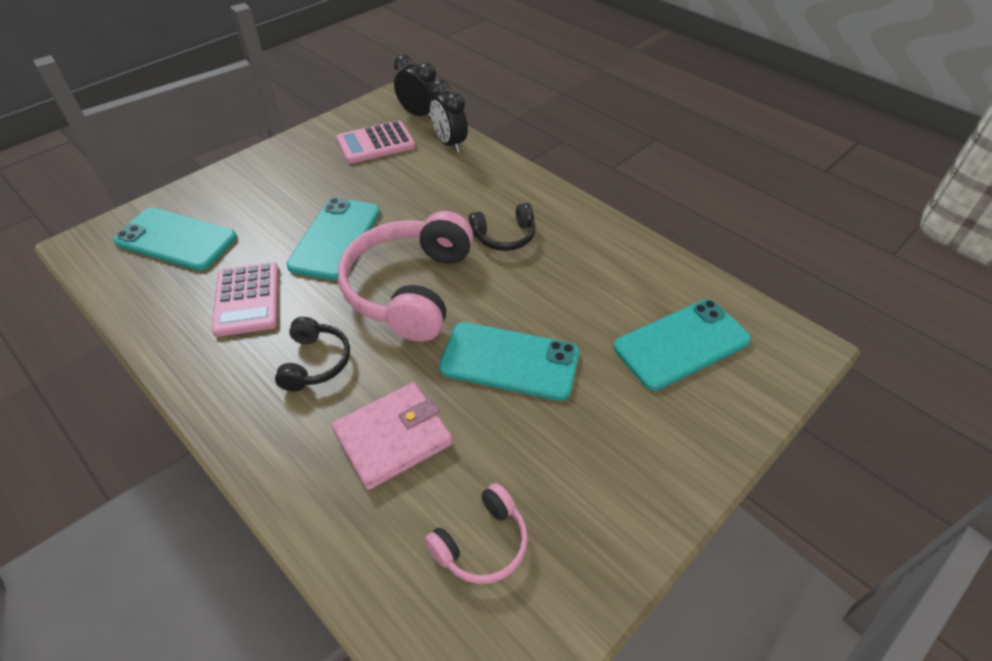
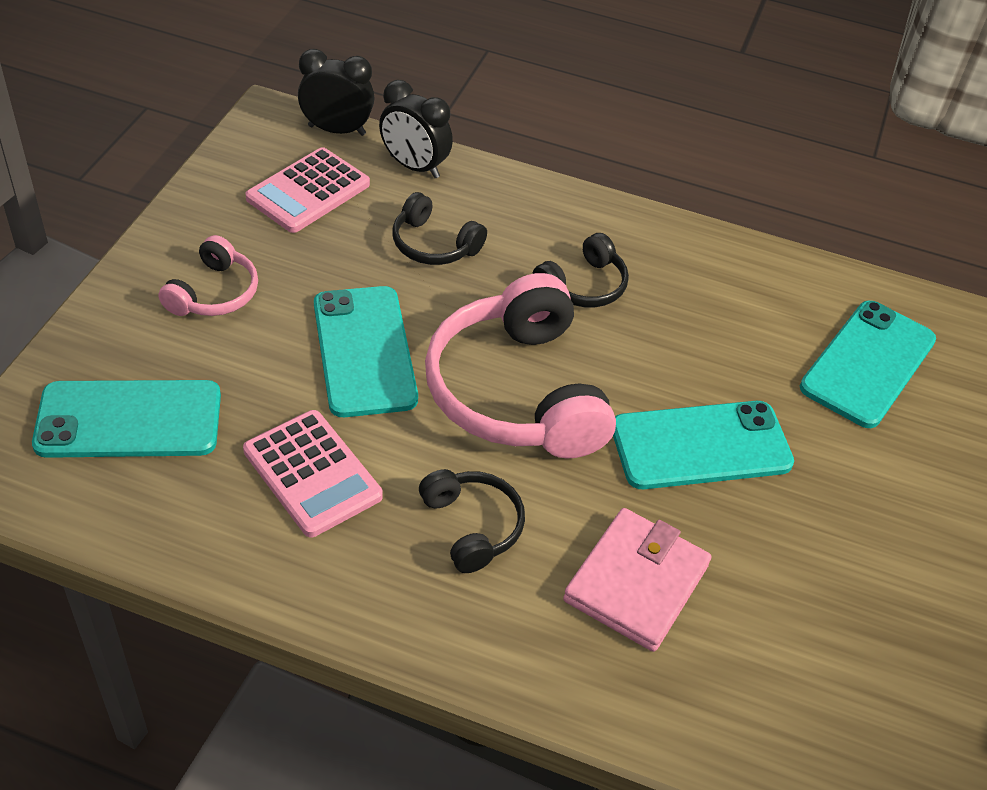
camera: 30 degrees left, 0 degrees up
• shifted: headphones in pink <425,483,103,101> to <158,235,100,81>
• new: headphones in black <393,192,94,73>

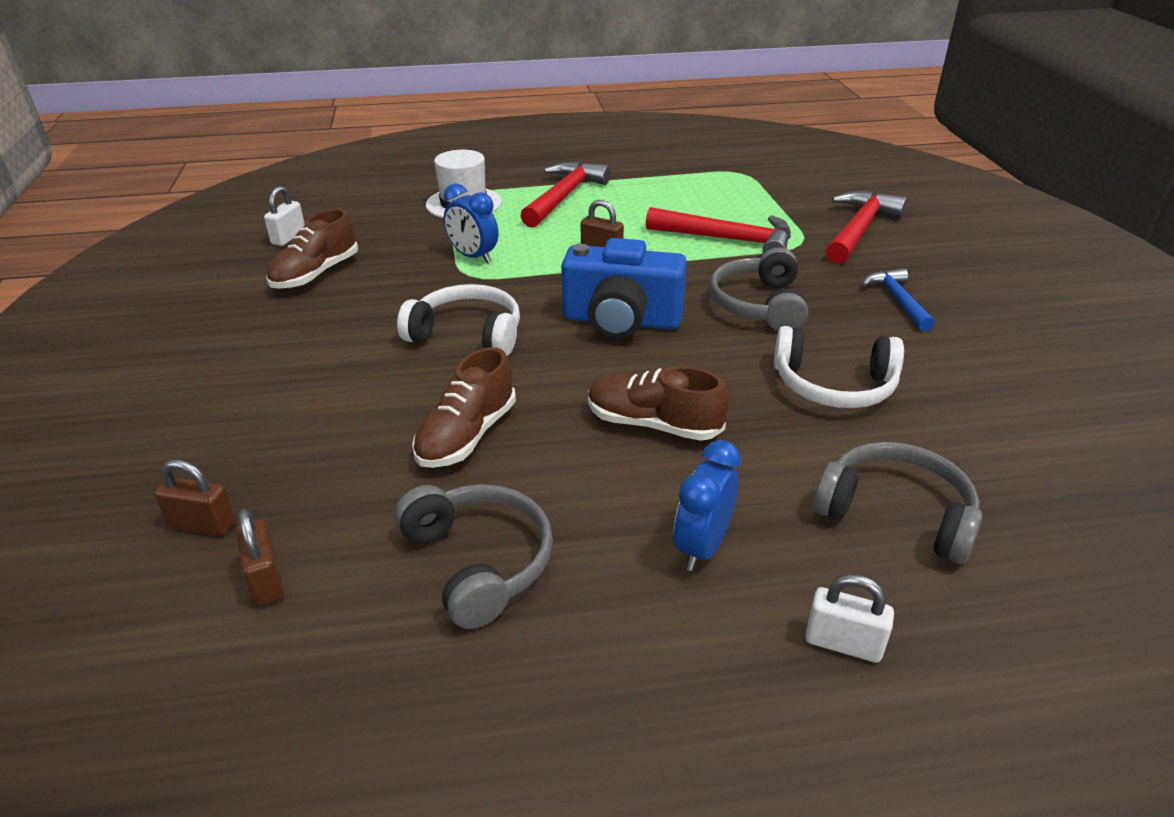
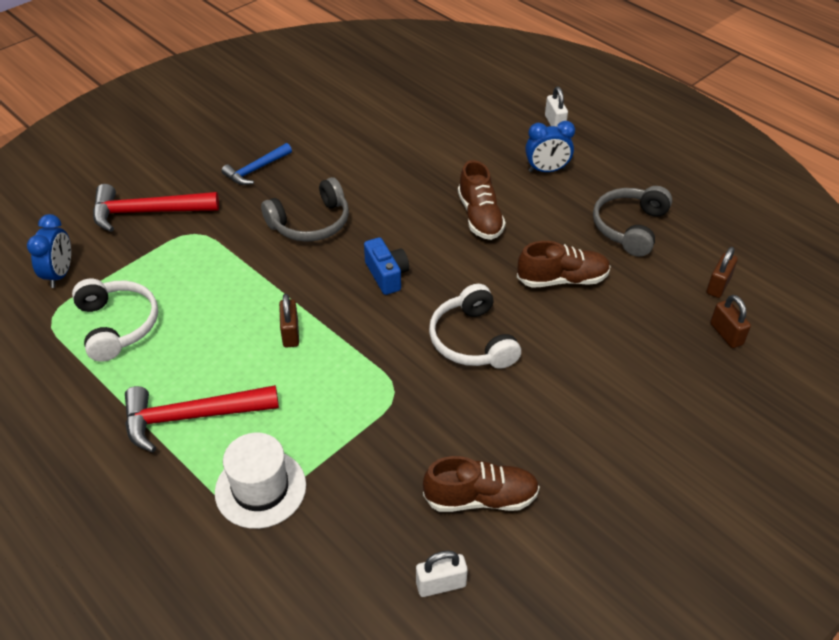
camera: 125 degrees left, 10 degrees up
• shifted: clock in blue <444,183,54,80> to <27,214,44,74>
• scaled: camera in blue <561,238,126,101> = <364,237,45,58> x0.58
• gone: hammer in red <646,207,145,47>
• shifted: headphones in white <774,326,130,82> to <72,279,86,83>
• gone: headphones in grey <813,442,169,122>

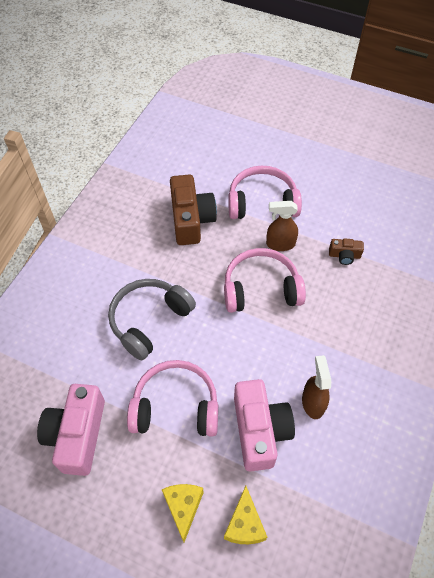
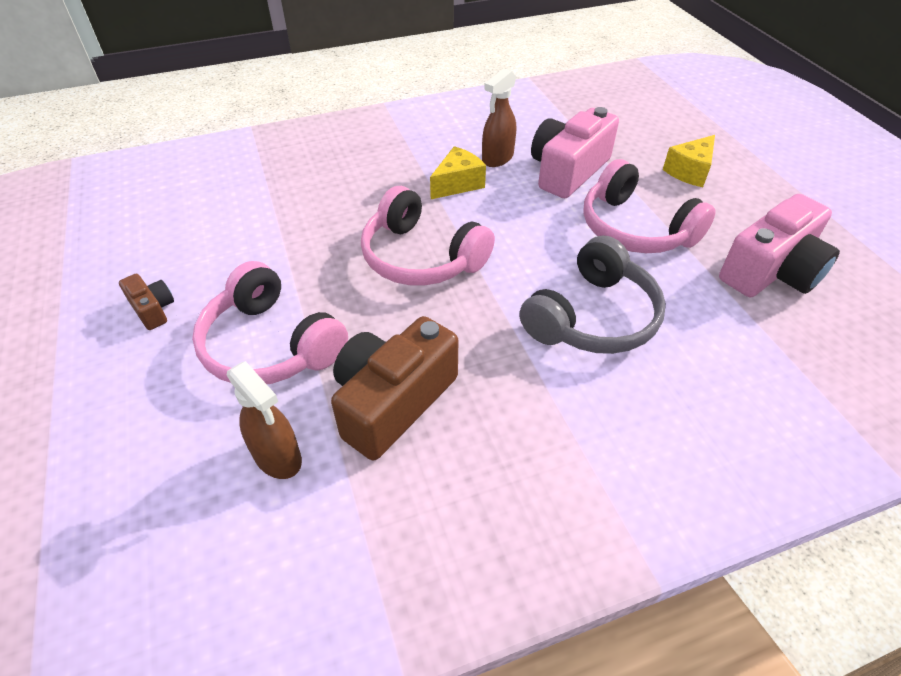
camera: 135 degrees left, 10 degrees down
• rotated: headphones in grey <108,279,88,81> = <519,235,147,119> 45 degrees counterclockwise
• shifted: cheese in yellow <224,486,43,58> to <430,146,56,53>
• shifted: spray bottle in brown <266,201,32,50> to <227,361,75,118>
• shifted: camera in brown <329,238,35,27> to <119,274,55,56>

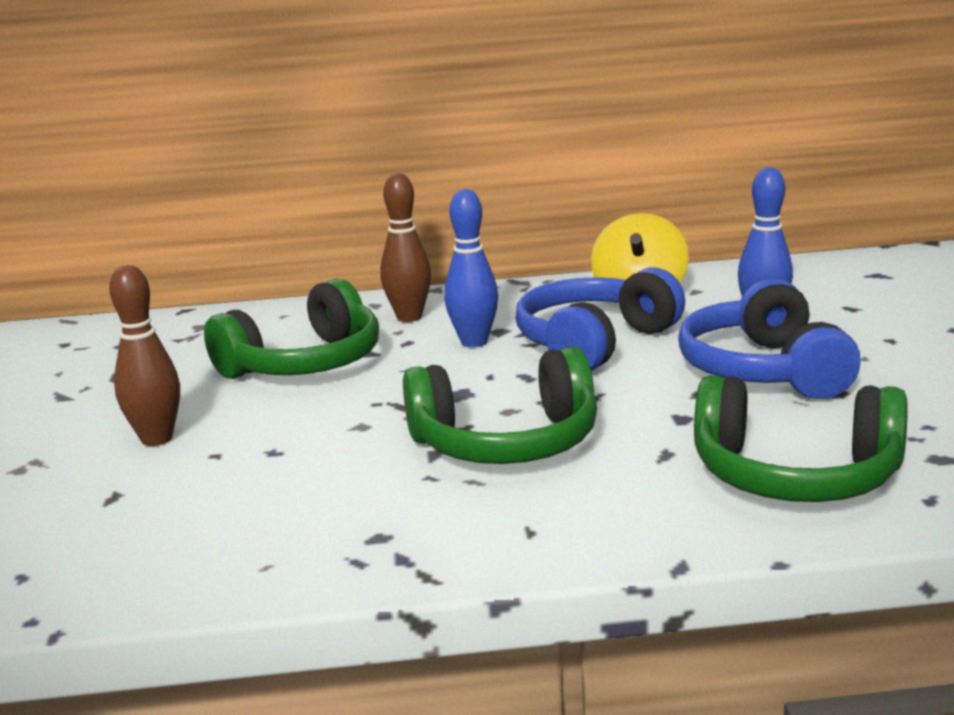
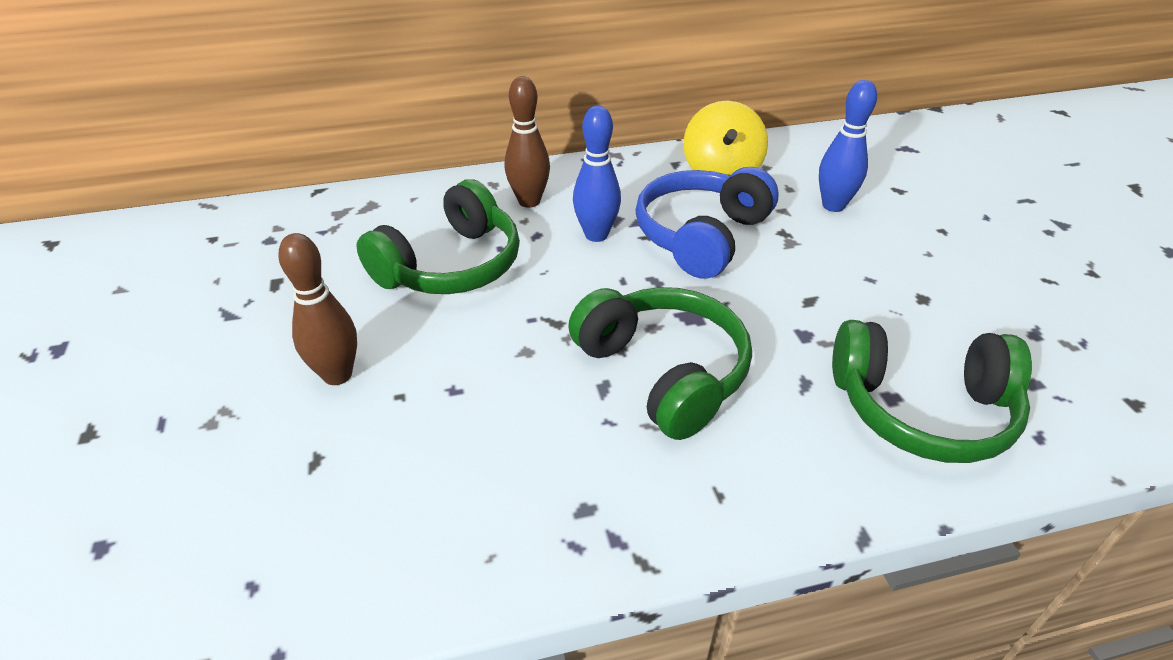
camera: 10 degrees left, 20 degrees up
• rotated: headphones in green <403,347,194,117> = <568,287,184,153> 105 degrees counterclockwise
• gone: headphones in blue <678,278,183,121>

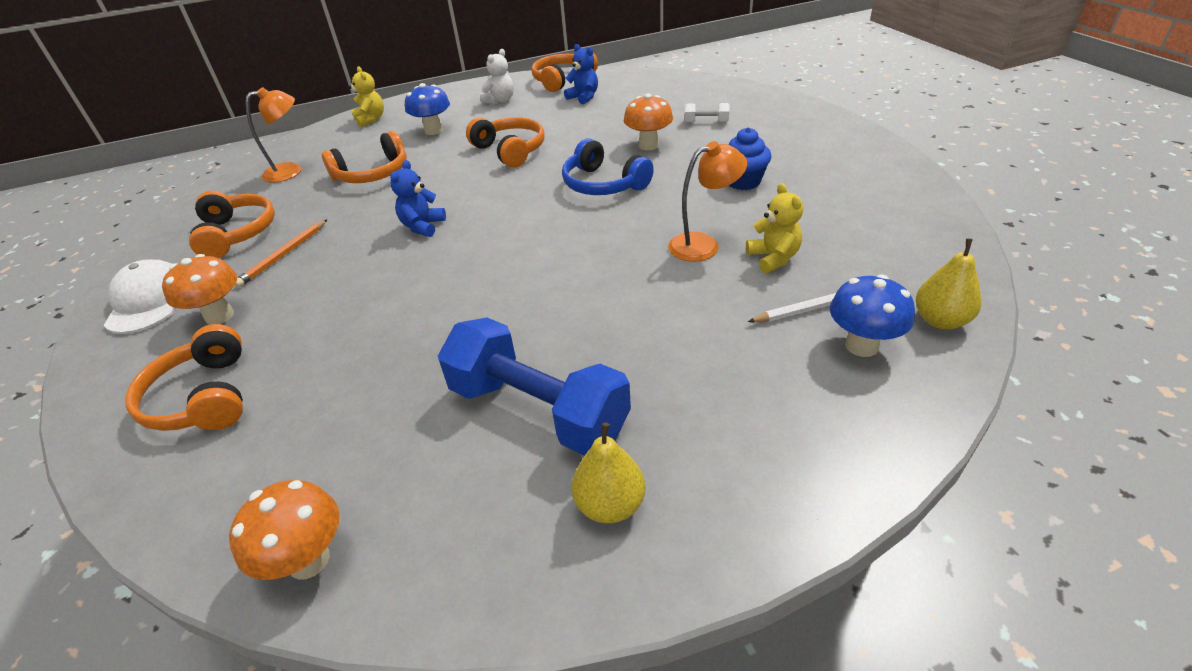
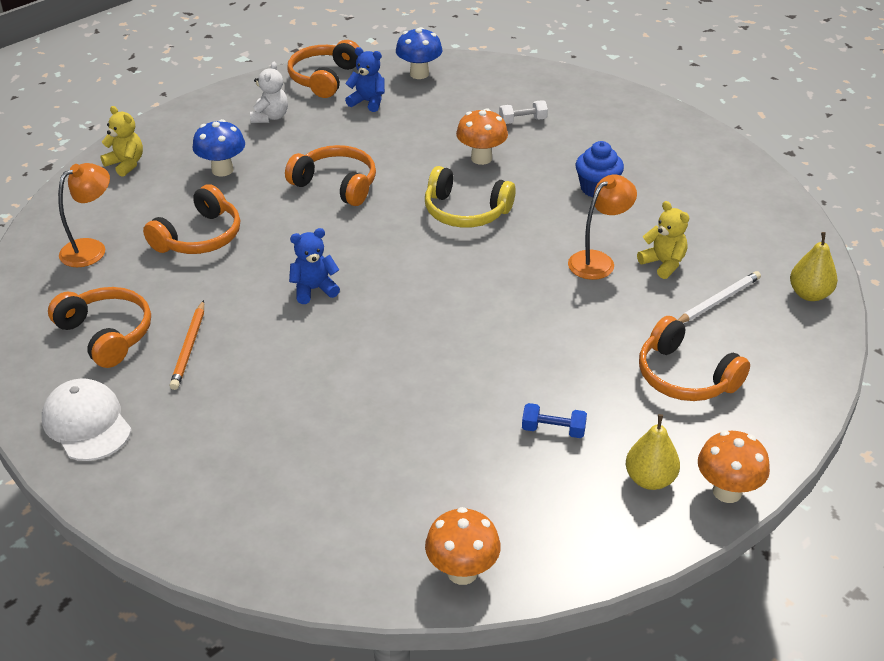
camera: 25 degrees left, 0 degrees up
• shifted: headphones in orange <125,324,118,107> to <639,316,111,85>
• shifted: mushroom in orange <162,254,75,71> to <698,430,72,73>
• rotated: teddy bear in blue <390,160,56,77> = <289,228,51,76> 75 degrees clockwise
• scaled: dumbbell in blue <438,318,193,138> = <522,403,65,35> x0.41
• repainted: headphones in blue <562,138,92,57> to headphones in yellow <425,166,91,62>
• shifted: mushroom in blue <830,274,85,83> to <396,27,46,52>

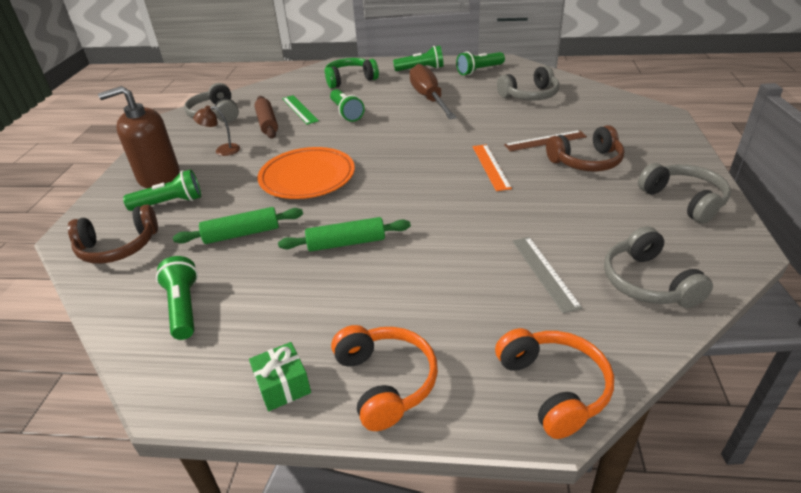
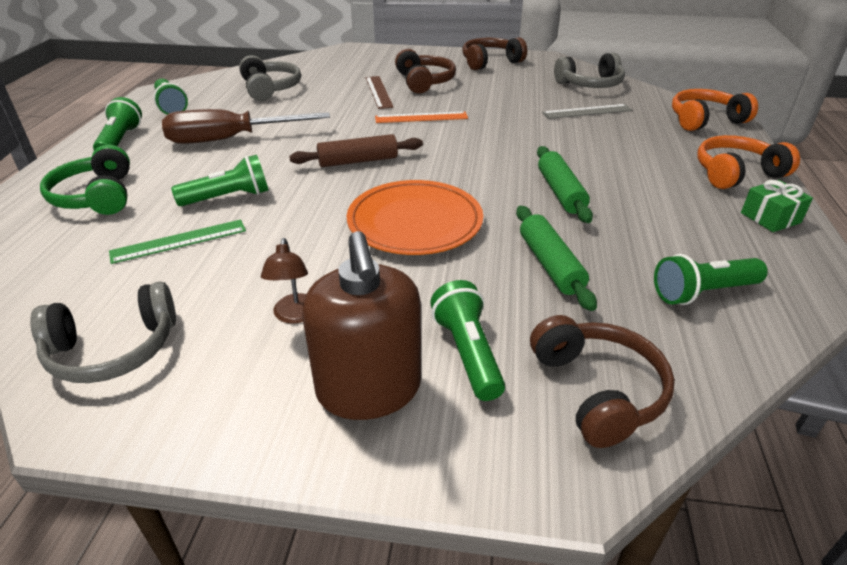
camera: 90 degrees left, 0 degrees up
• shifted: rolling pin in brown <254,96,24,43> to <289,134,134,33>
• repainted: headphones in grey <638,163,93,61> to headphones in brown <462,37,65,33>

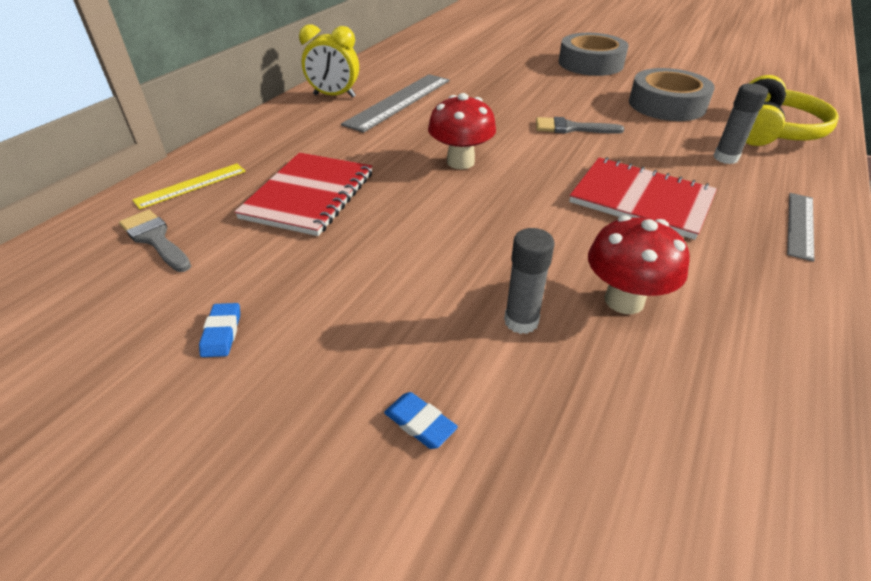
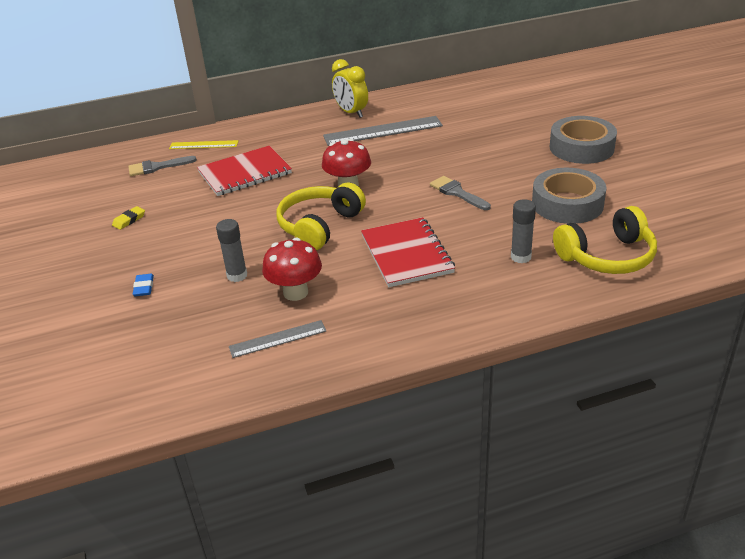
camera: 45 degrees right, 5 degrees down
• rotated: brush in grey <119,210,72,62> = <128,156,69,20> 105 degrees counterclockwise
• repainted: eraser in blue <199,303,41,54> to eraser in yellow <112,206,33,24>
• shifted: ruler in grey <787,193,27,69> to <229,320,98,38>
• new: headphones in yellow <277,182,89,68>

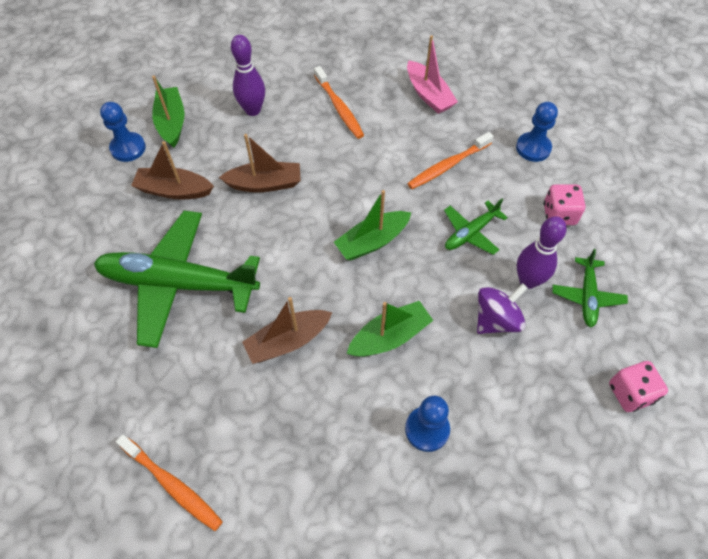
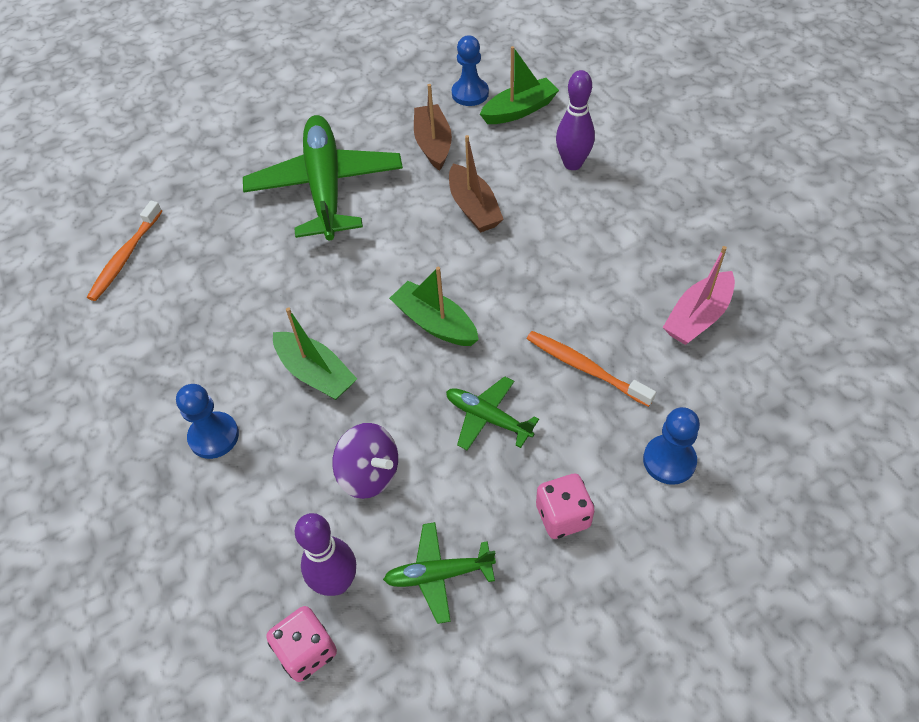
camera: 75 degrees right, 5 degrees down
• gone: boat in brown <242,297,90,67>
• gone: toothbrush in orange <314,66,50,73>
• shifted: bowling pin in purple <517,216,50,73> to <295,513,61,83>

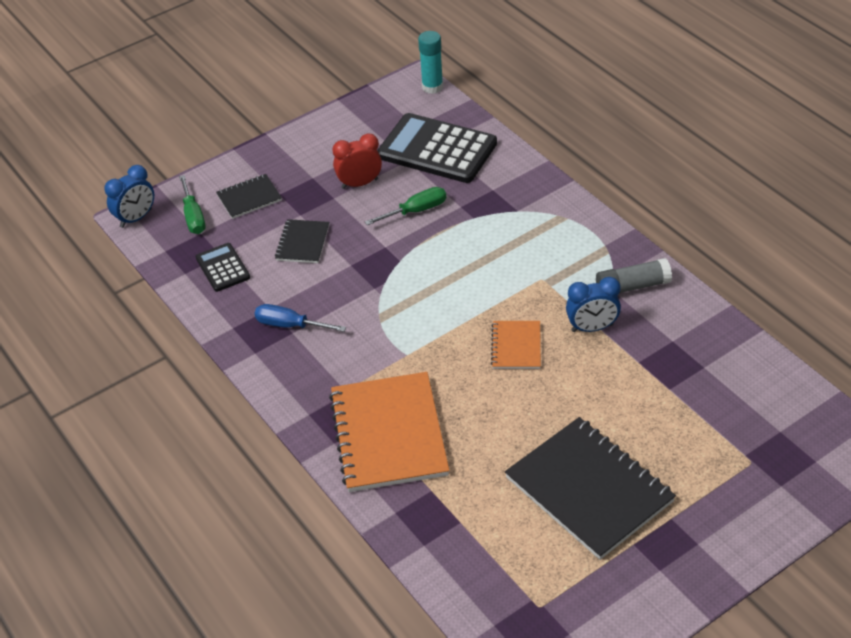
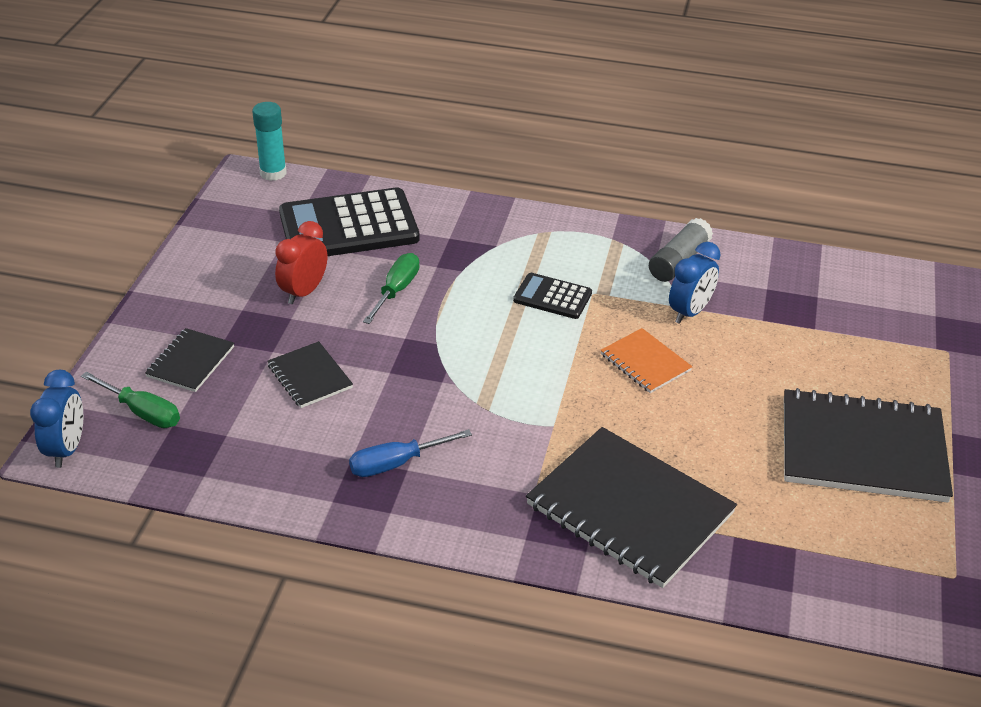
camera: 45 degrees left, 5 degrees down
• shifted: calculator in black <195,243,55,49> to <513,273,79,46>
• repainted: notebook in orange <329,372,120,120> to notebook in black <526,427,211,161>

